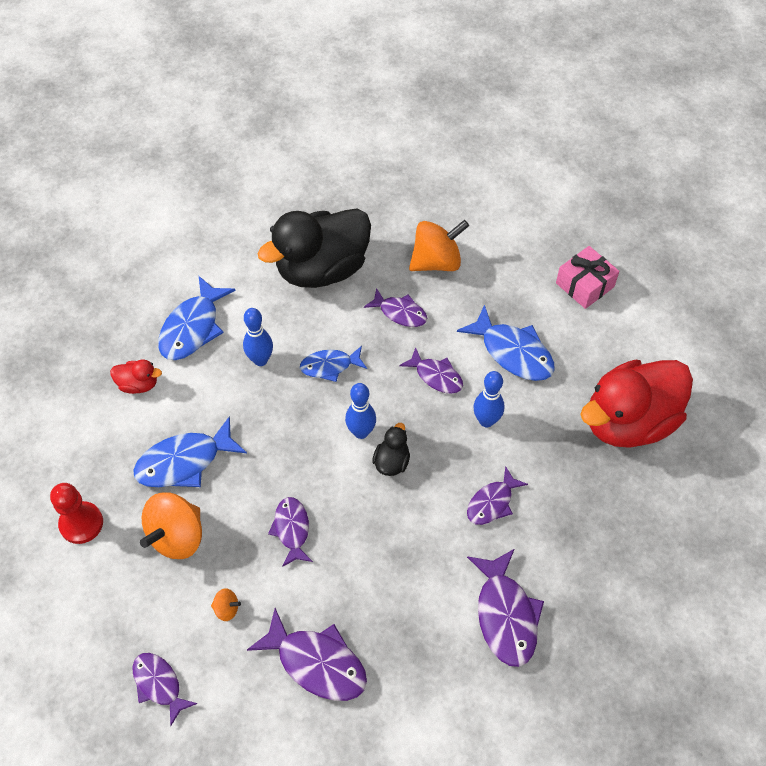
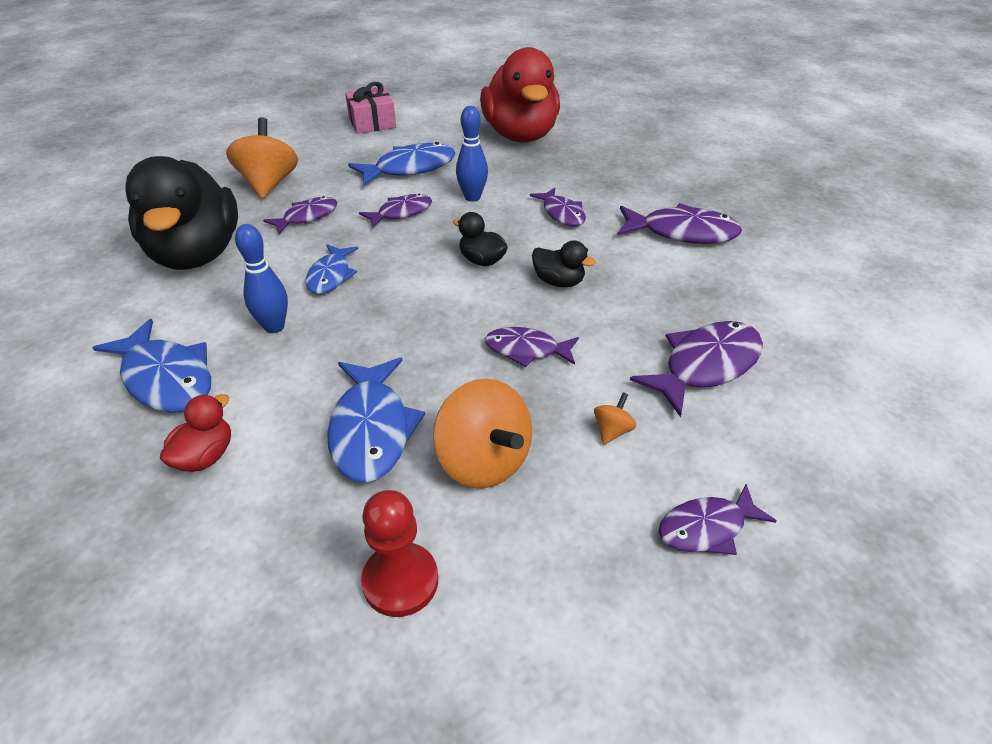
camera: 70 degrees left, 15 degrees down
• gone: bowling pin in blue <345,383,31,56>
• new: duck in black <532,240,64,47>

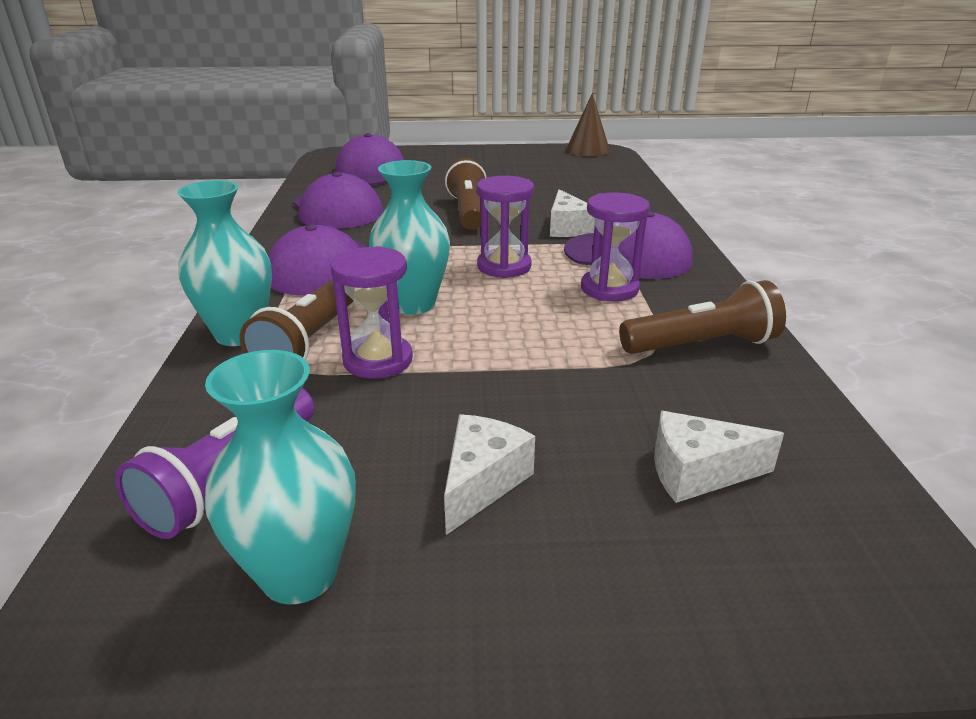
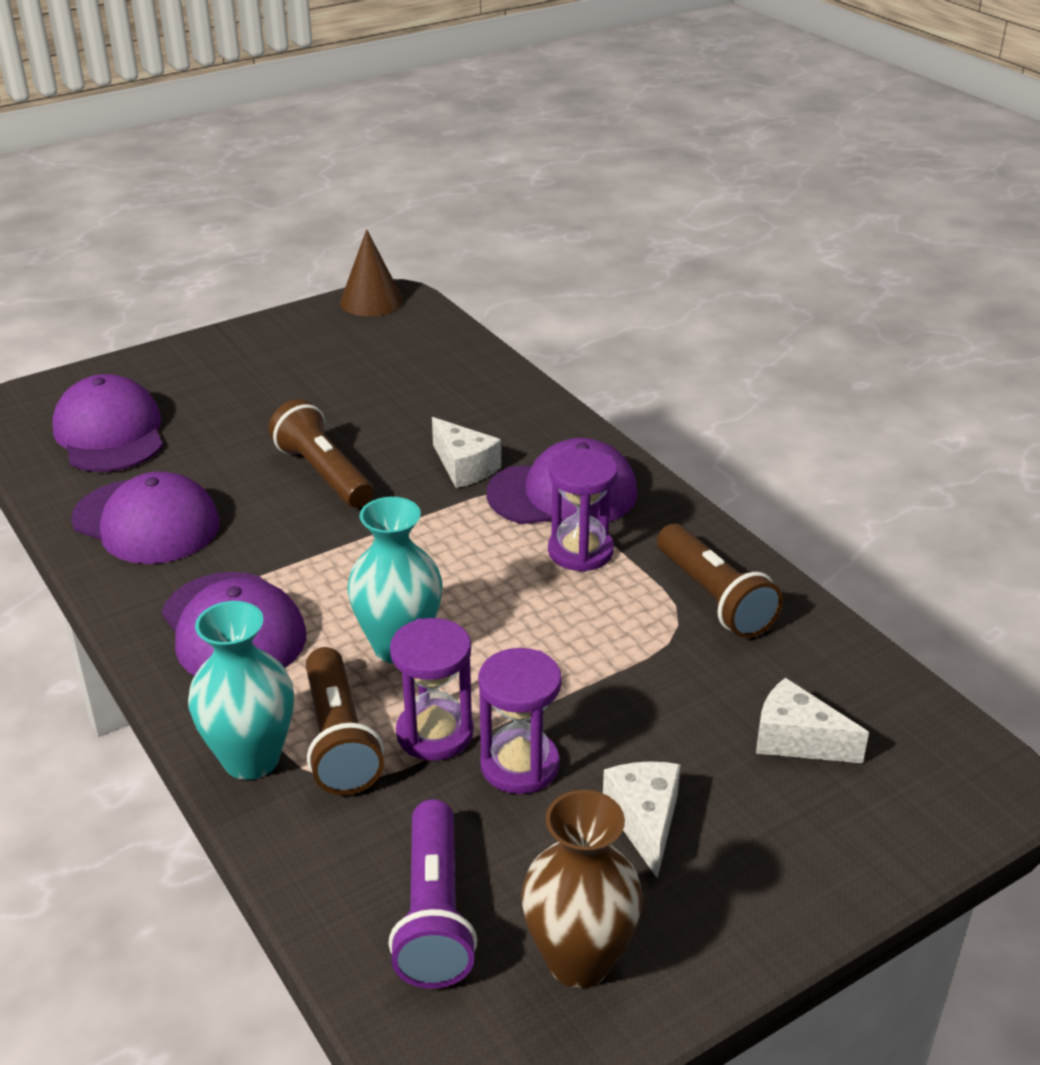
camera: 30 degrees left, 5 degrees up
• repainted: vase in turquoise <205,350,151,254> to vase in brown <521,790,122,198>
• shifted: hourglass in purple <476,176,58,102> to <478,648,84,146>
• rotated: flashlight in brown <619,280,167,74> = <657,524,126,114> 105 degrees clockwise
• rotated: cheese in white <654,411,130,92> = <756,678,113,85> 60 degrees clockwise

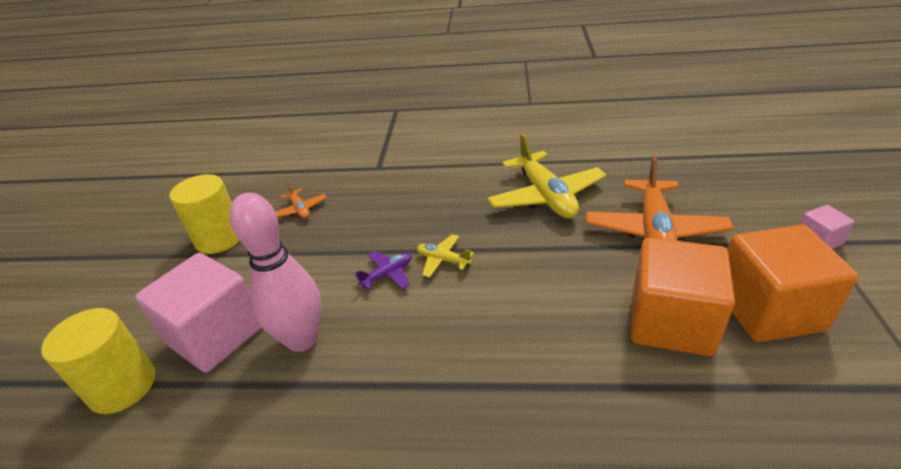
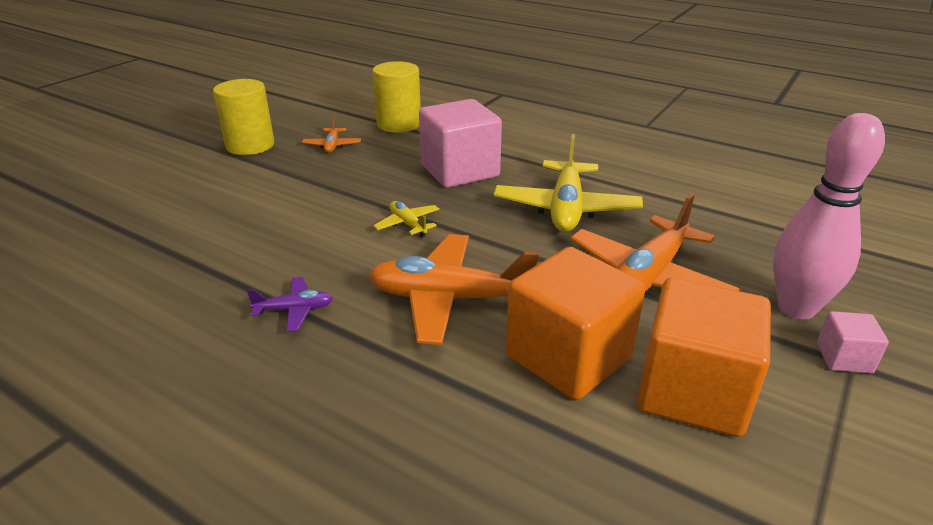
camera: 25 degrees right, 5 degrees down
• shifted: cylinder in yellow <41,308,115,106> to <373,61,48,72>
• shifted: cube in pink <135,253,127,120> to <419,99,83,89>
• shifted: bowling pin in pink <229,193,92,159> to <773,113,112,207>
• shifted: plane in purple <355,251,57,39> to <246,277,87,55>
• new: plane in orange <369,234,170,111>

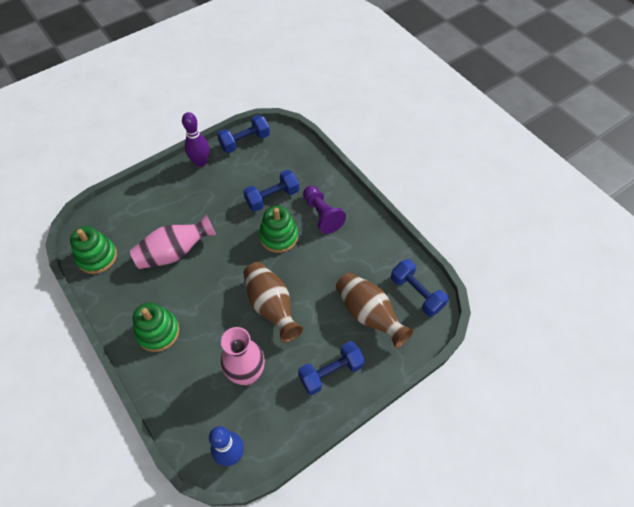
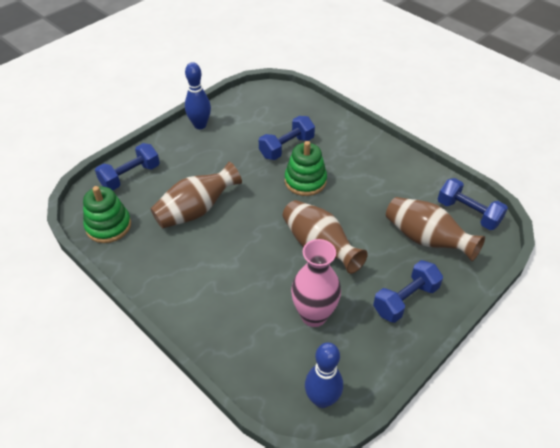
camera: 10 degrees left, 10 degrees down
• repainted: vase in pink <130,215,86,54> to vase in brown <150,162,92,66>
• gone: stacking toy in green <133,303,46,49>
• repainted: bowling pin in purple <182,112,27,55> to bowling pin in blue <185,62,26,67>
• shifted: dumbbell in blue <217,115,53,38> to <95,143,65,47>
• gone: pawn in purple <303,186,43,48>

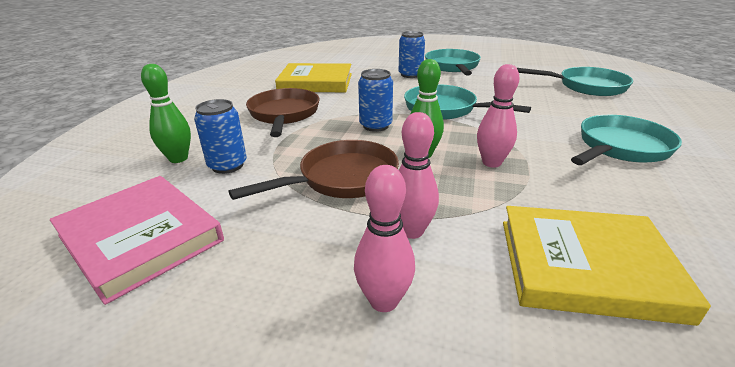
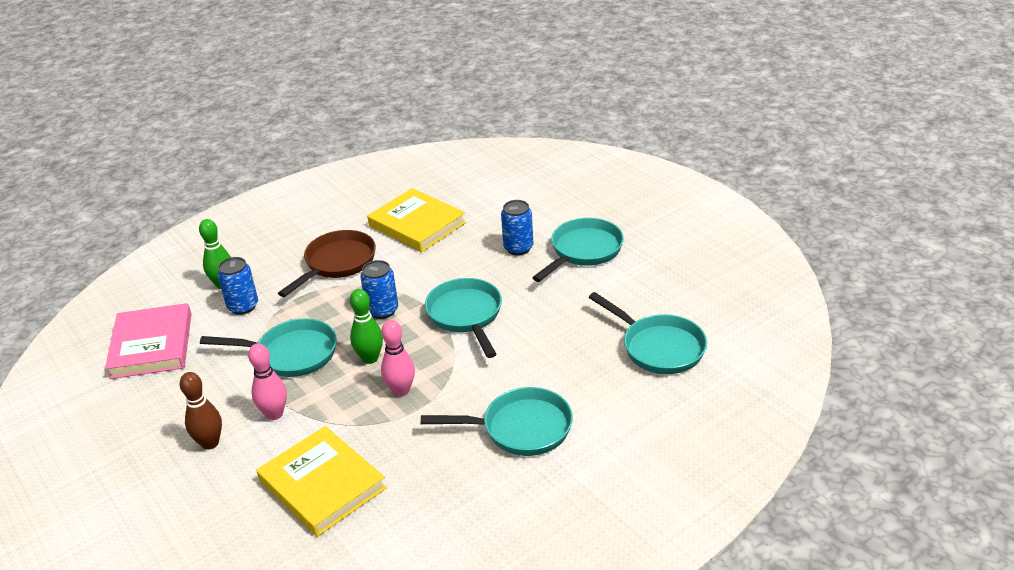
camera: 40 degrees right, 5 degrees up
• repainted: pan in brown <229,140,170,60> to pan in turquoise <200,318,137,59>
• repainted: bowling pin in pink <354,165,61,147> to bowling pin in brown <180,372,42,78>

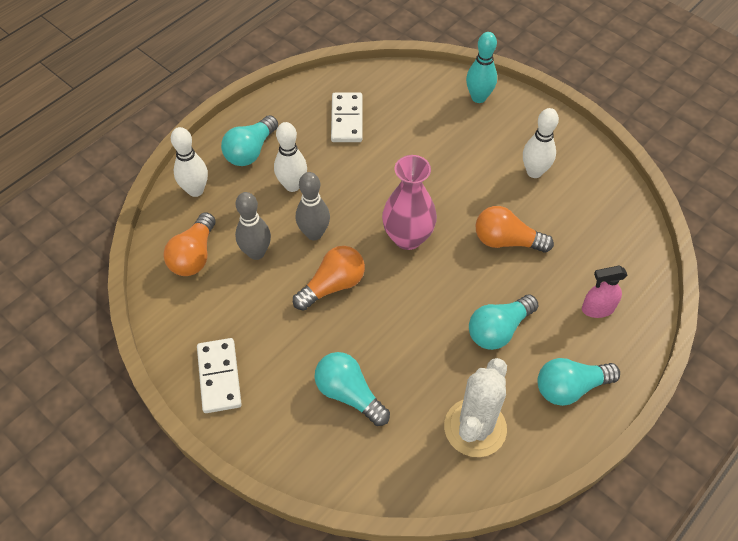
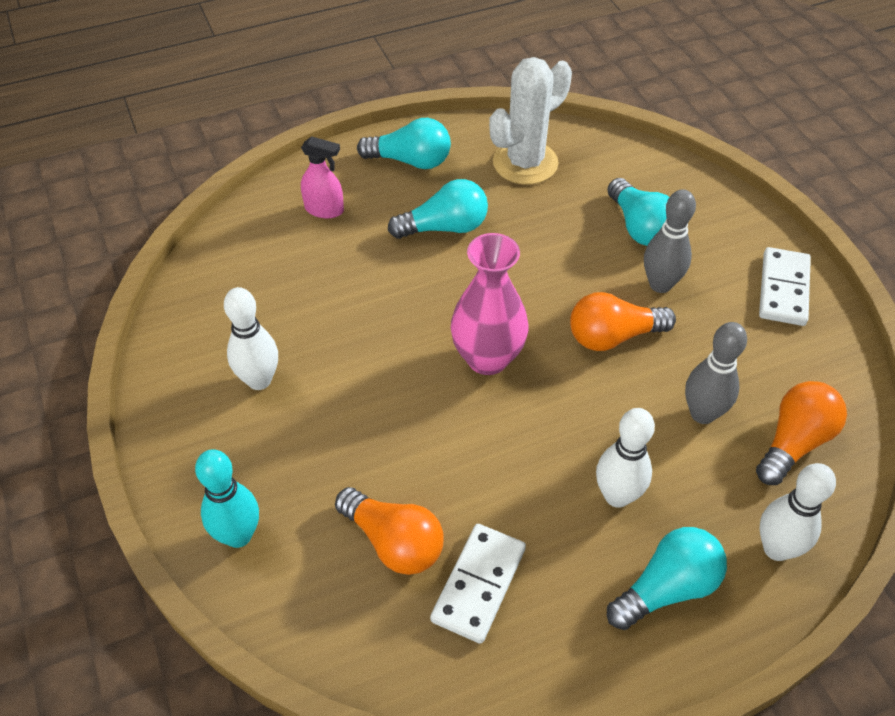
camera: 155 degrees left, 5 degrees down
• shifted: bowling pin in grey <296,172,34,69> to <644,189,52,104>
• shifted: light bulb in orange <476,206,78,47> to <335,487,109,88>

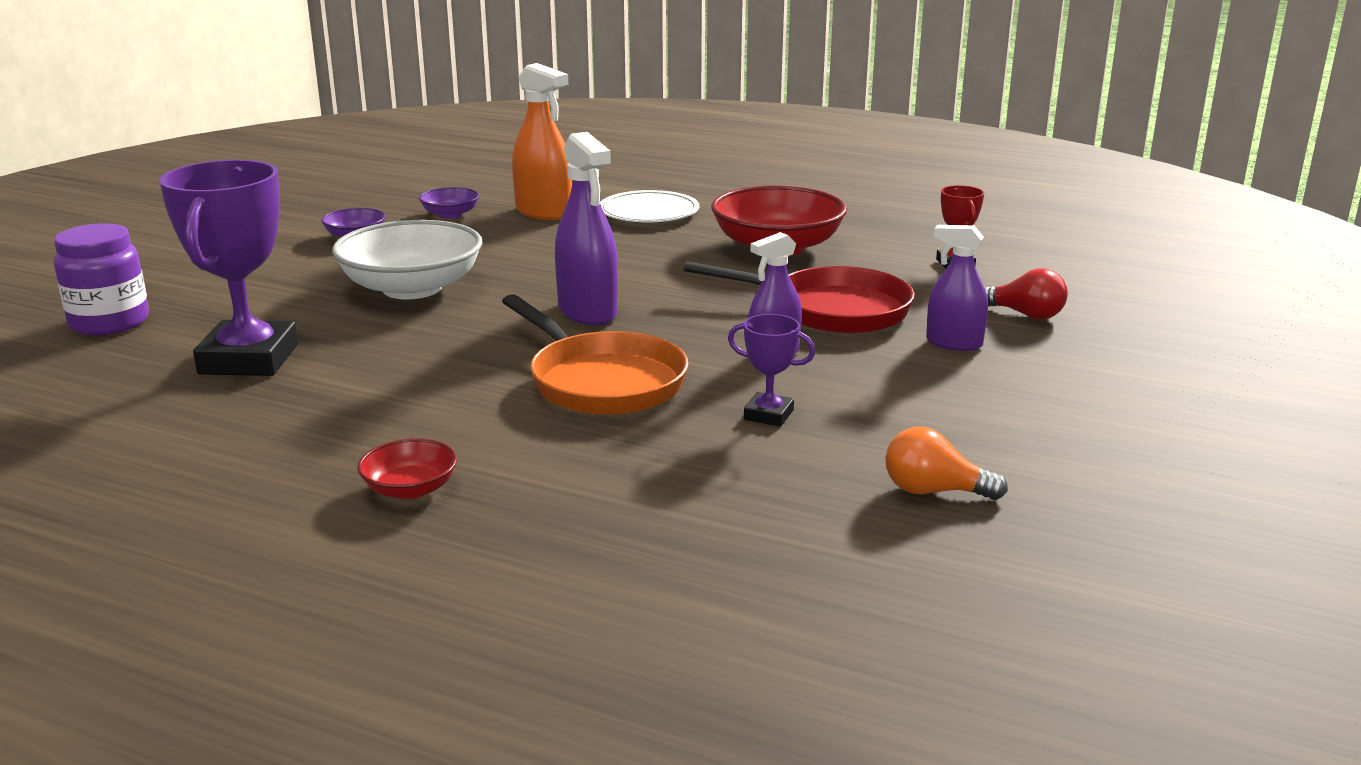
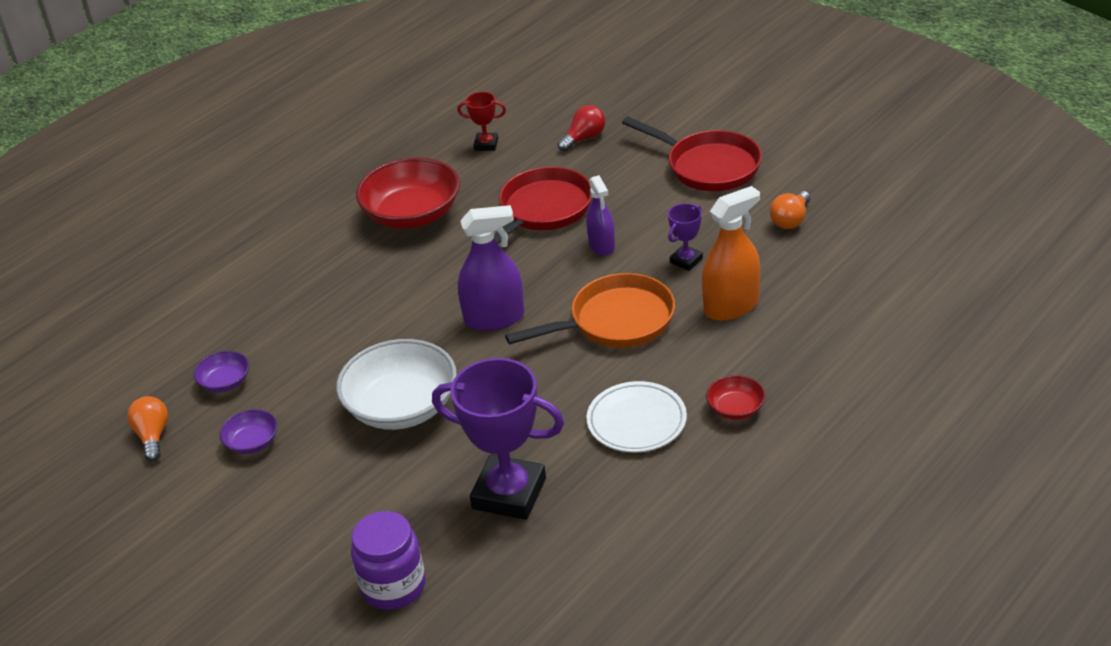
camera: 70 degrees left, 15 degrees up
• shifted: spray bottle in orange <512,63,60,157> to <702,186,58,135>
• shifted: plate in white <600,190,99,32> to <586,381,101,71>
• gone: spray bottle in purple <926,225,62,126>
• new: light bulb in orange <127,396,41,66>
• new: pan in red <622,116,140,75>

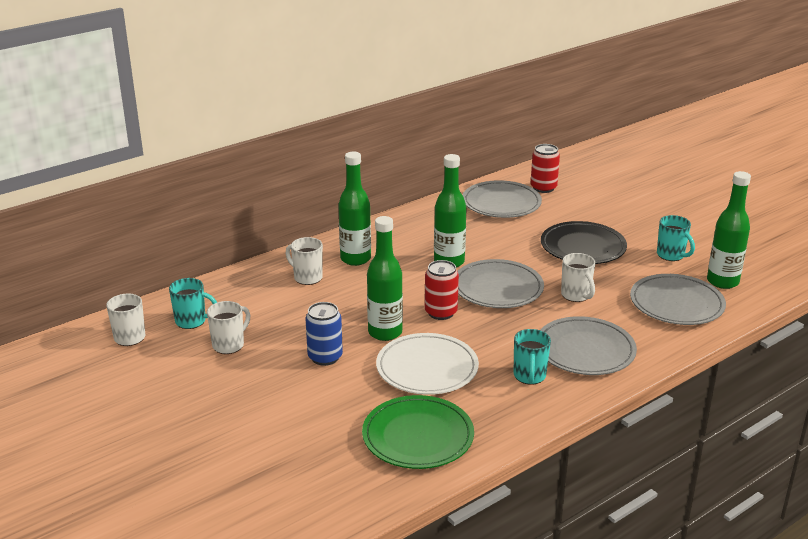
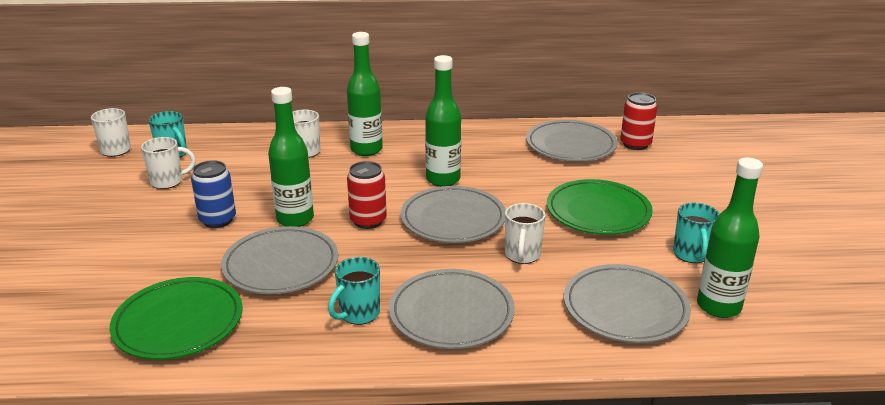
camera: 35 degrees right, 0 degrees up
• repainted: plate in white <376,333,103,62> to plate in grey <221,226,117,68>
• repainted: plate in black <541,221,86,43> to plate in green <547,179,106,56>

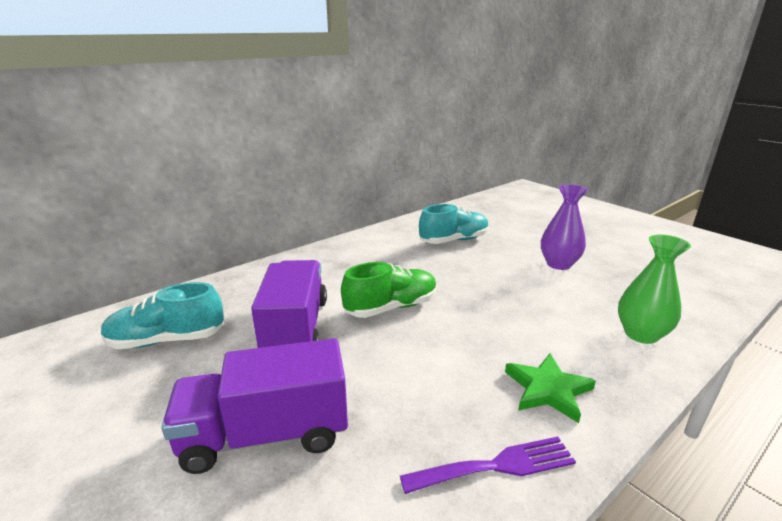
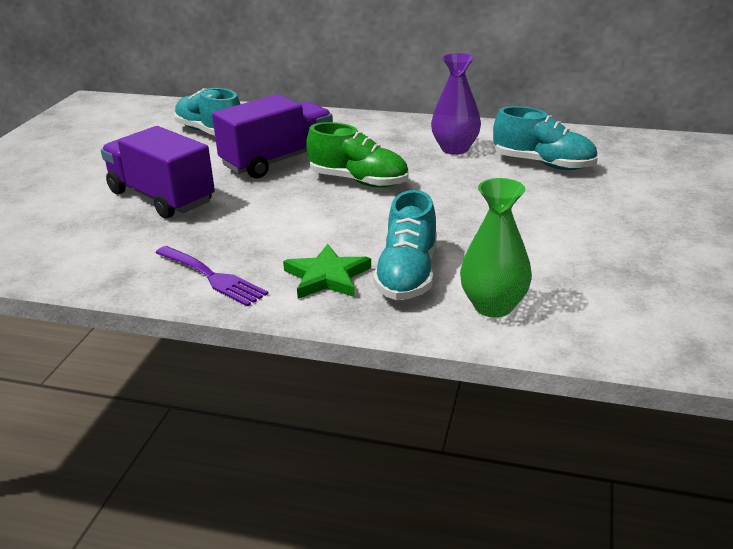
camera: 55 degrees right, 5 degrees up
• shifted: vase in purple <541,184,47,86> to <431,53,50,102>
• new: shoe in turquoise <373,190,64,110>

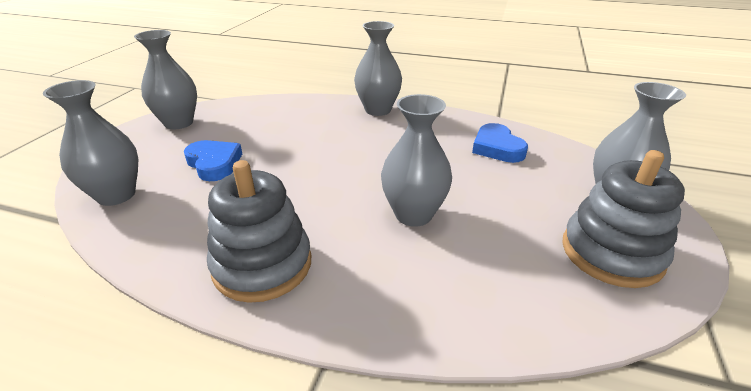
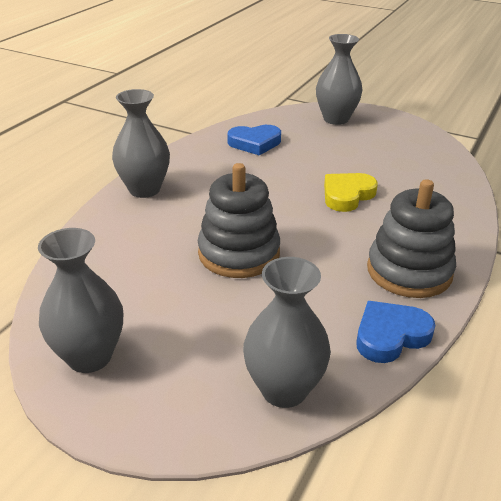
camera: 80 degrees left, 0 degrees up
• shifted: heart in blue <184,140,58,41> to <356,301,80,62>
• swapped: vase in grey <381,94,71,133> to heart in yellow <324,173,54,39>
• shifted: stacking toy in grey <563,150,122,138> to <198,163,82,115>

